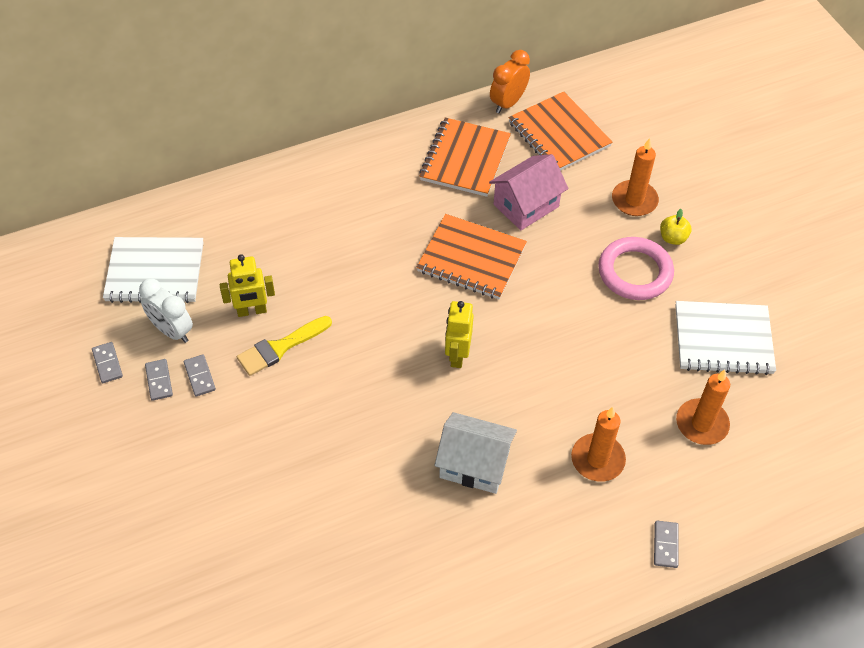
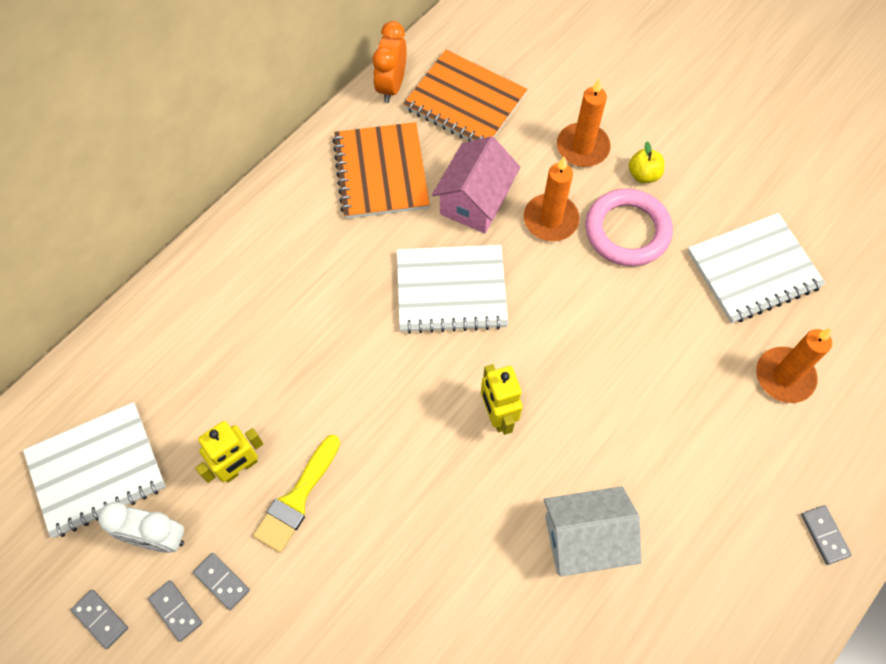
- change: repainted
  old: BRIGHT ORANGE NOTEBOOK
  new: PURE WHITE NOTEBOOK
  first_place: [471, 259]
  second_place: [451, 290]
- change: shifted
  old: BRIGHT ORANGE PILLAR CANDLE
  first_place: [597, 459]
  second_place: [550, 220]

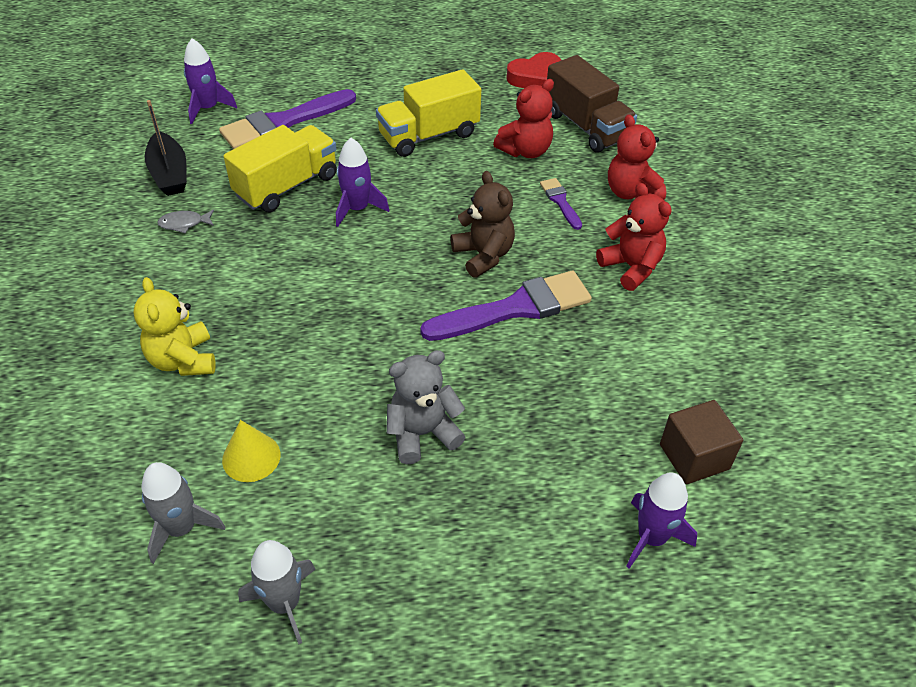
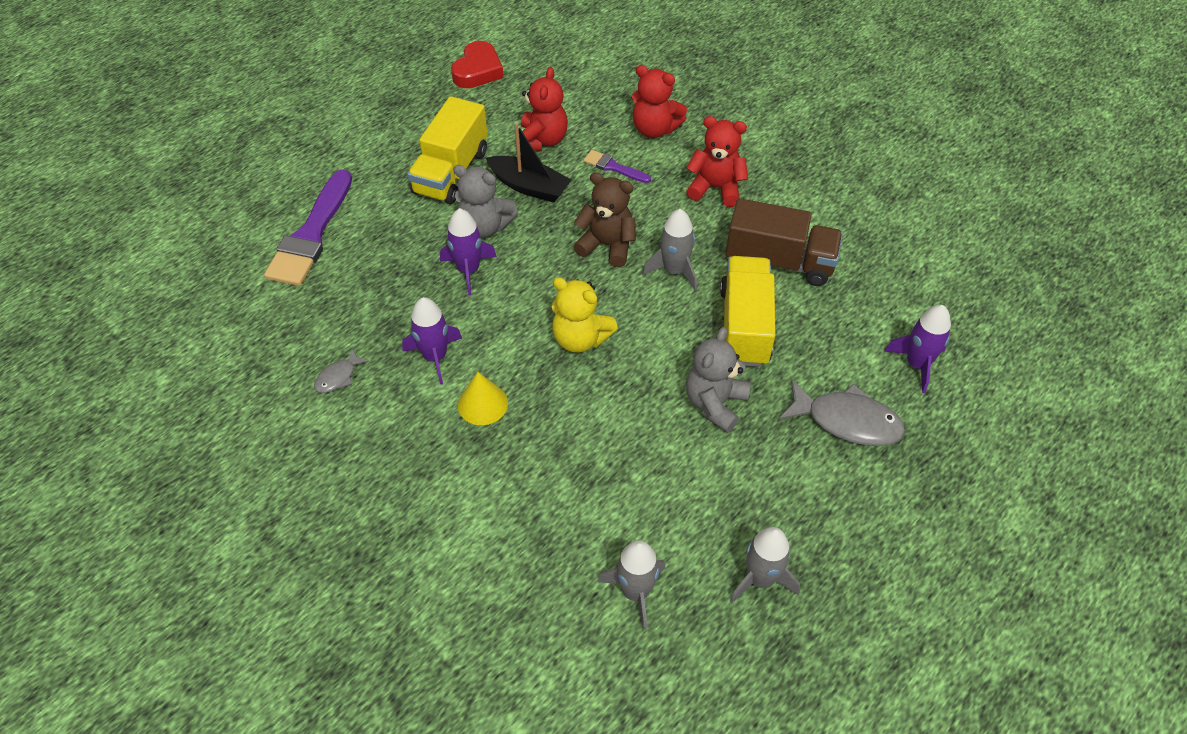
- change: shifted
  old: ROYAL PURPLE SPACESHIP
  first_place: [208, 108]
  second_place: [435, 357]
- change: new
  new: GREY STUFFED BEAR
  second_place: [485, 226]
- change: shifted
  old: GOLDEN CONE
  first_place: [251, 457]
  second_place: [482, 404]
- change: shifted
  old: JET-BLACK TOY BOAT
  first_place: [169, 173]
  second_place: [529, 186]
- change: shifted
  old: GOLDEN STUFFED BEAR
  first_place: [183, 360]
  second_place: [580, 338]
- change: swapped
  old: ROYAL PURPLE BRUSH
  new: GREY SPACESHIP
  first_place: [515, 308]
  second_place: [674, 270]
- change: shifted
  old: GOLDEN LORRY
  first_place: [287, 186]
  second_place: [744, 326]
- change: shifted
  old: RUSSET LORRY
  first_place: [586, 126]
  second_place: [779, 262]
- change: new
  new: GREY FISH
  second_place: [847, 421]
- change: gone
  old: RUSSET BLOCK
  first_place: [694, 456]

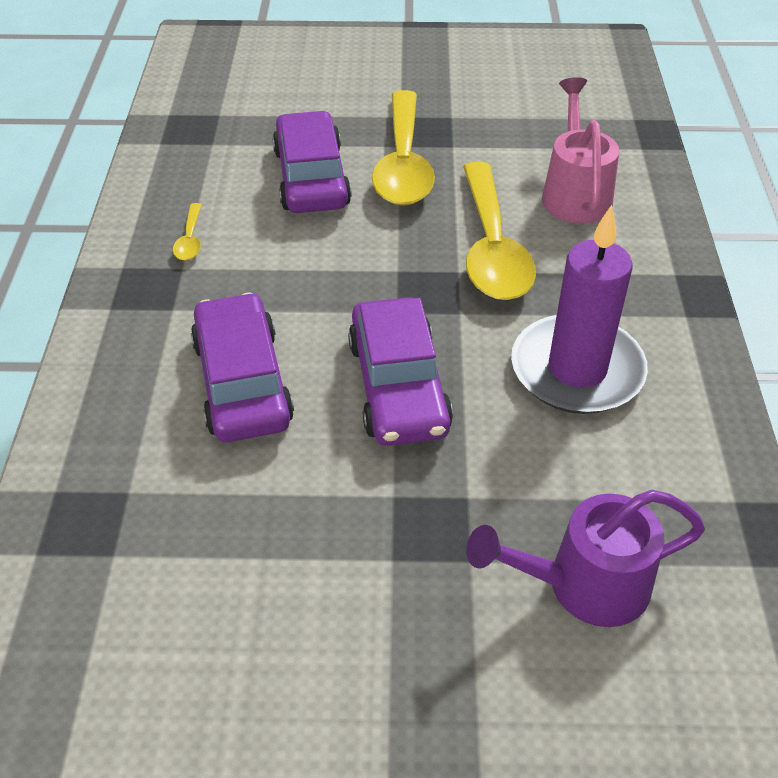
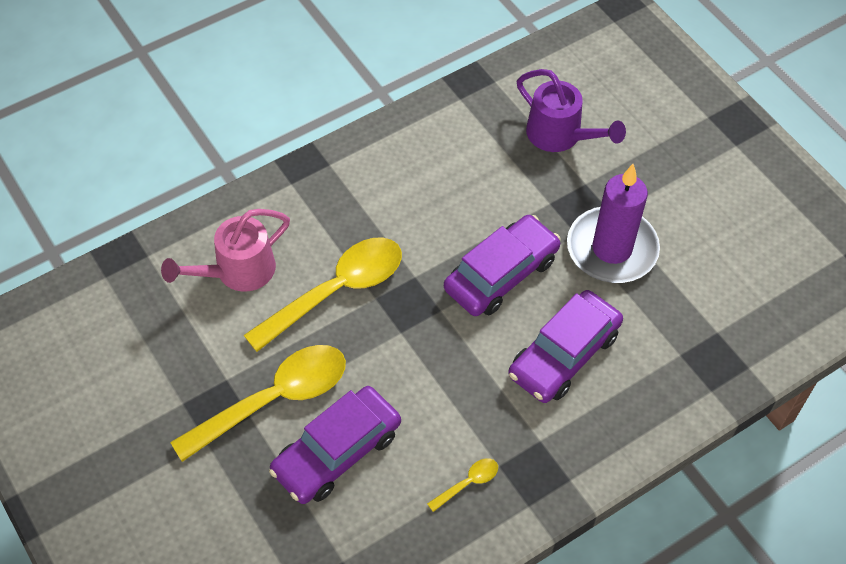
- change: shifted
  old: ROYAL PURPLE PILLAR CANDLE
  first_place: [577, 370]
  second_place: [612, 249]

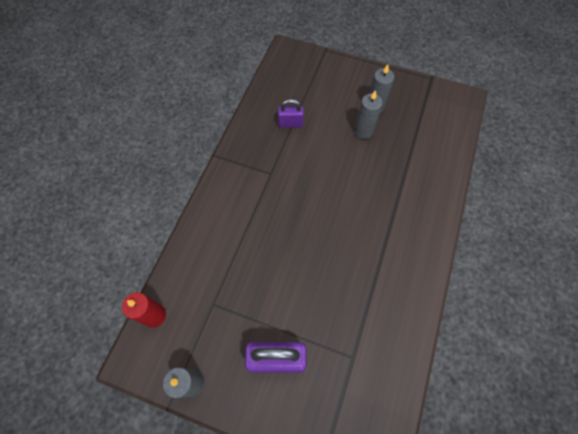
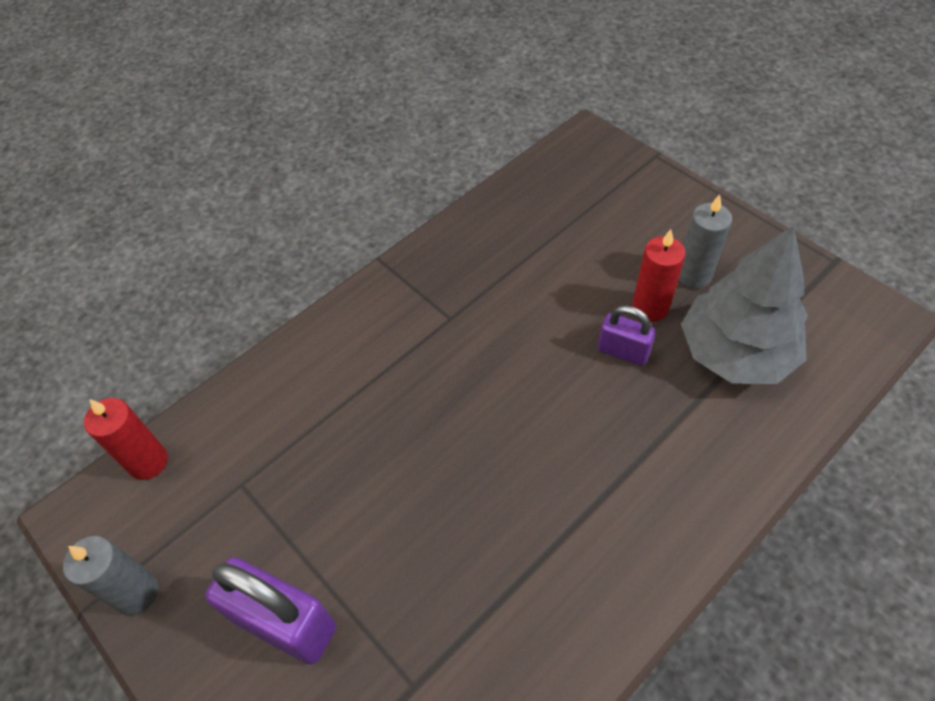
- change: shifted
  old: ROYAL PURPLE LOCK
  first_place: [290, 123]
  second_place: [623, 351]
- change: repainted
  old: GREY PILLAR CANDLE
  new: CRIMSON PILLAR CANDLE
  first_place: [363, 131]
  second_place: [650, 308]
- change: new
  new: GREY TREE
  second_place: [735, 352]

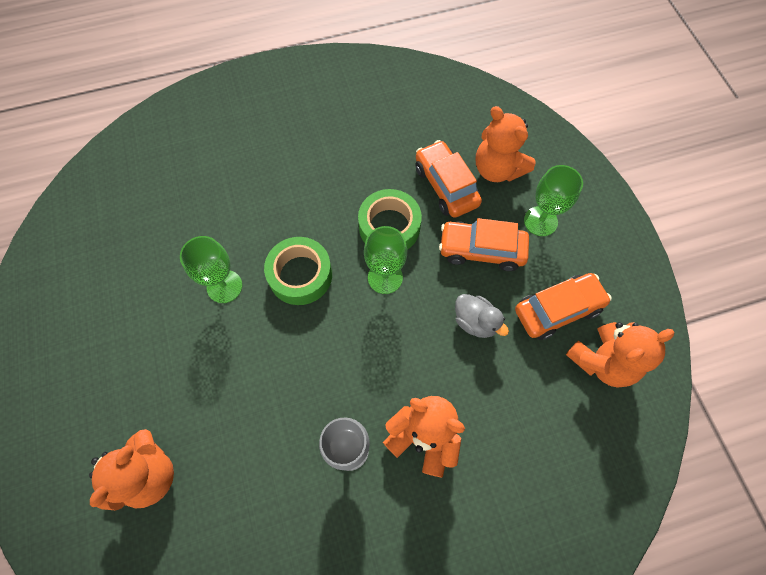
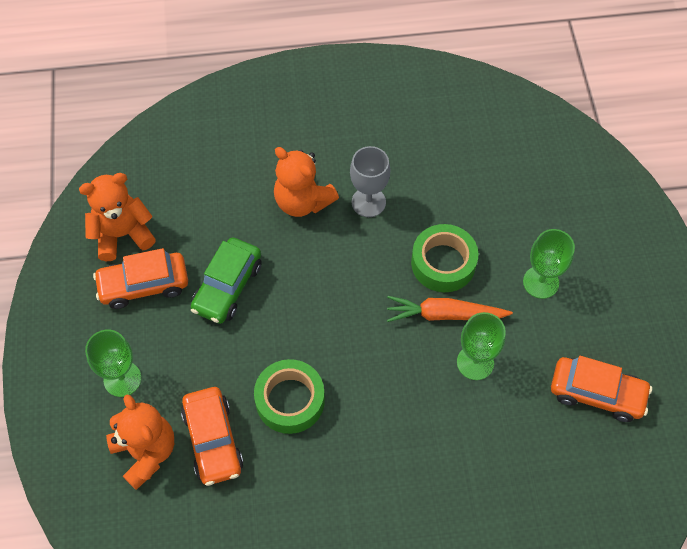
- change: swapped
  old: GREY TOY DUCK
  new: LEAF-GREEN TOY CAR
  first_place: [475, 322]
  second_place: [228, 287]
- change: new
  new: BRIGHT ORANGE ROOT VEGETABLE
  second_place: [444, 314]
- change: shifted
  old: LEAF-GREEN STICKY TAPE
  first_place: [300, 275]
  second_place: [443, 263]
- change: shifted
  old: LEAF-GREEN CHALICE
  first_place: [385, 277]
  second_place: [541, 282]
- change: shifted
  old: BRIGHT ORANGE TOY CAR
  first_place: [481, 250]
  second_place: [597, 393]
- change: gone
  old: BRIGHT ORANGE STUFFED BEAR
  first_place: [149, 474]

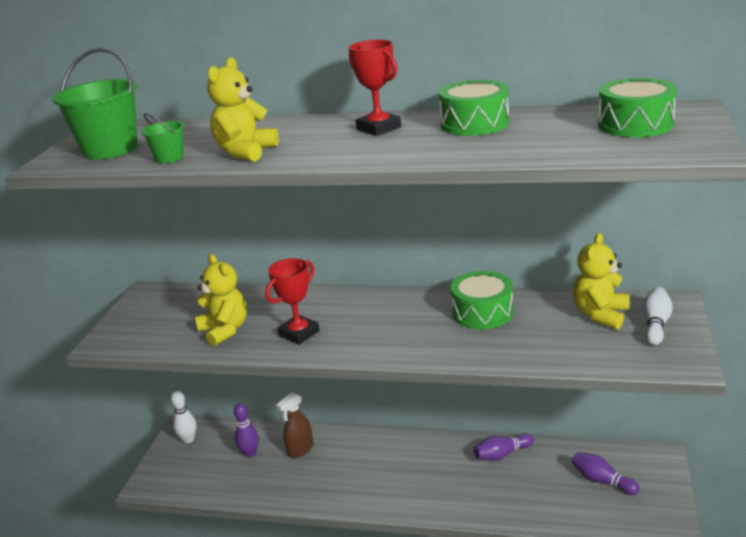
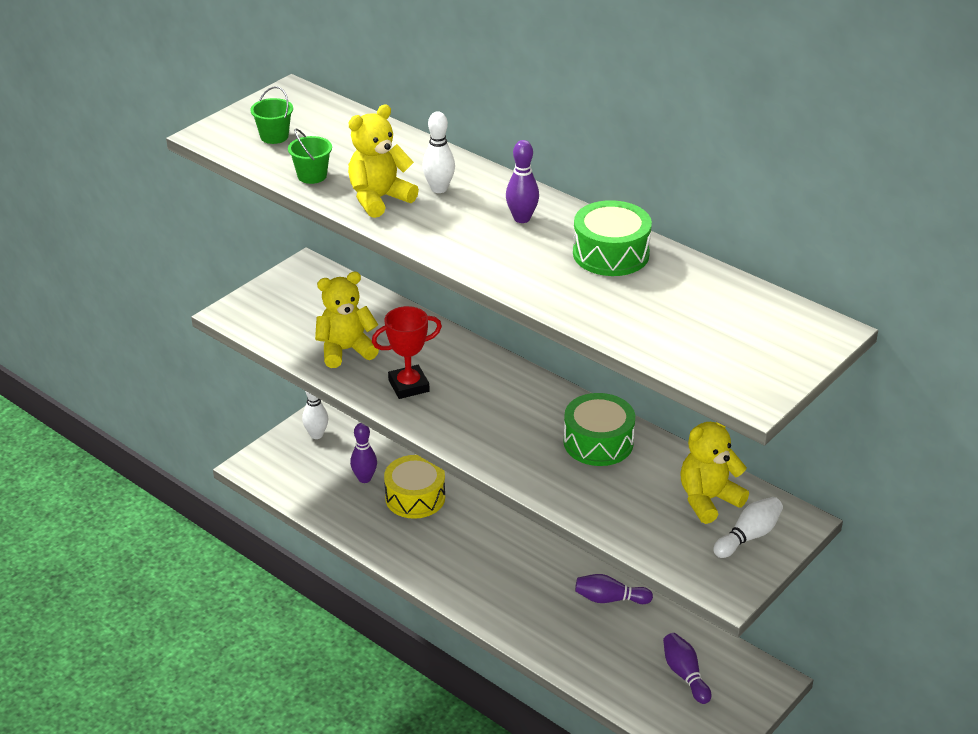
- change: scaled
  old: LEAF-GREEN PAIL
  first_place: [110, 149]
  second_place: [274, 136]
  factor: 0.5
- change: rotated
  old: GOLDEN STUFFED BEAR
  first_place: [225, 330]
  second_place: [346, 350]
  degrees: -105
- change: swapped
  old: RUSSET SPRAY CLEANER
  new: GOLDEN TOY DRUM
  first_place: [300, 449]
  second_place: [415, 497]
- change: new
  new: PURE WHITE SKITTLE
  second_place: [439, 189]
- change: swapped
  old: CRIMSON AWARD CUP
  new: ROYAL PURPLE SKITTLE
  first_place: [378, 128]
  second_place: [522, 218]
- change: gone
  old: LEAF-GREEN TOY DRUM
  first_place: [635, 124]

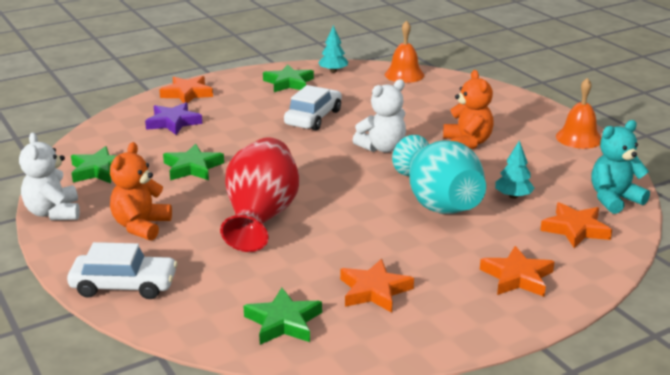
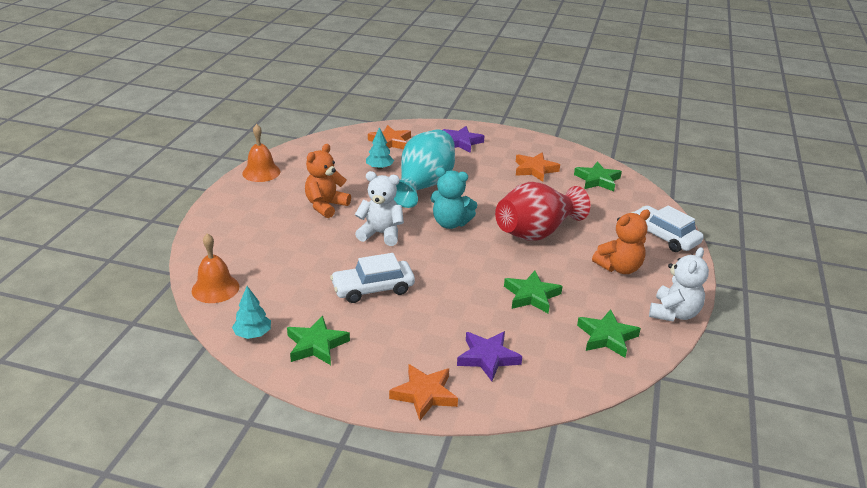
- change: shifted
  old: TURQUOISE STUFFED BEAR
  first_place: [614, 199]
  second_place: [450, 223]
- change: repainted
  old: BRIGHT ORANGE STAR SHAPE
  new: ROYAL PURPLE STAR SHAPE
  first_place: [517, 277]
  second_place: [461, 142]

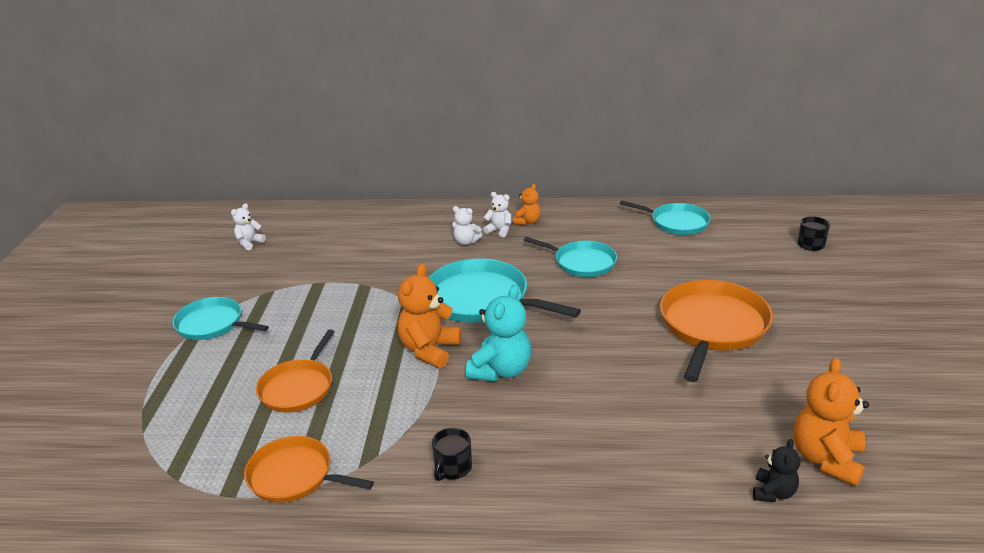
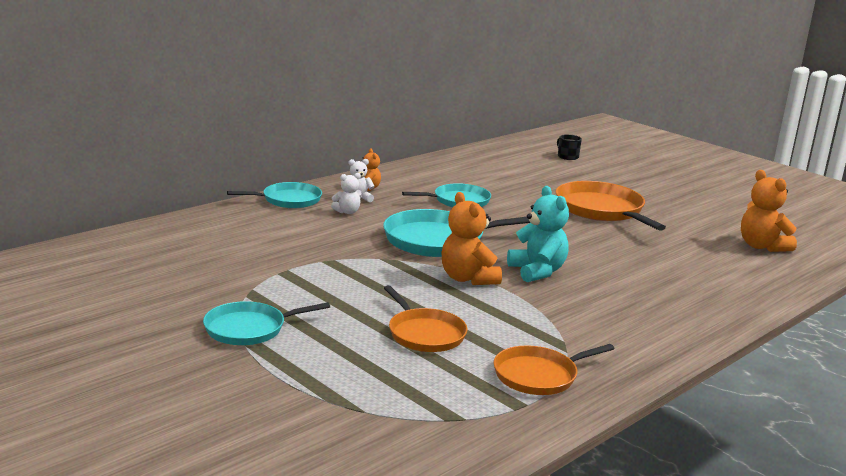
- change: shifted
  old: TURQUOISE FRYING PAN
  first_place: [676, 222]
  second_place: [288, 200]
- change: gone
  old: PURE WHITE STUFFED BEAR
  first_place: [249, 243]
- change: gone
  old: JET-BLACK MUG
  first_place: [452, 468]
- change: gone
  old: JET-BLACK STUFFED BEAR
  first_place: [773, 493]

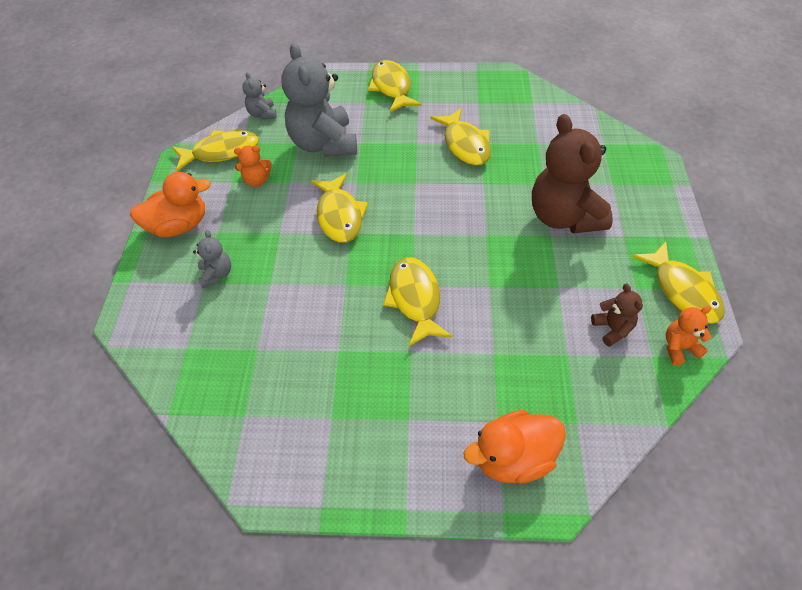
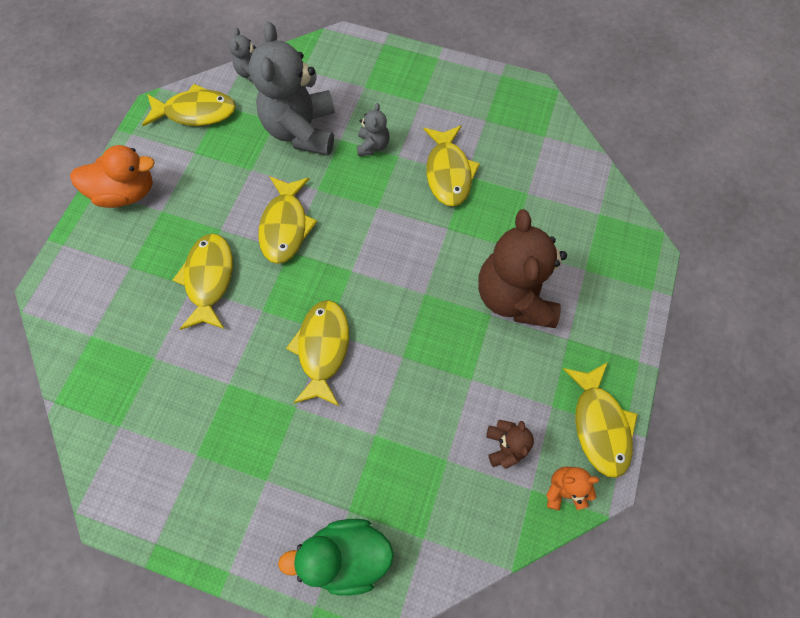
- change: shifted
  old: GOLDEN FISH
  first_place: [392, 87]
  second_place: [209, 279]
- change: repainted
  old: BRIGHT ORANGE TOY DUCK
  new: LEAF-GREEN TOY DUCK
  first_place: [513, 458]
  second_place: [346, 554]
- change: shifted
  old: GREY STUFFED BEAR
  first_place: [216, 274]
  second_place: [373, 146]
- change: gone
  old: BRIGHT ORANGE STUFFED BEAR
  first_place: [257, 180]

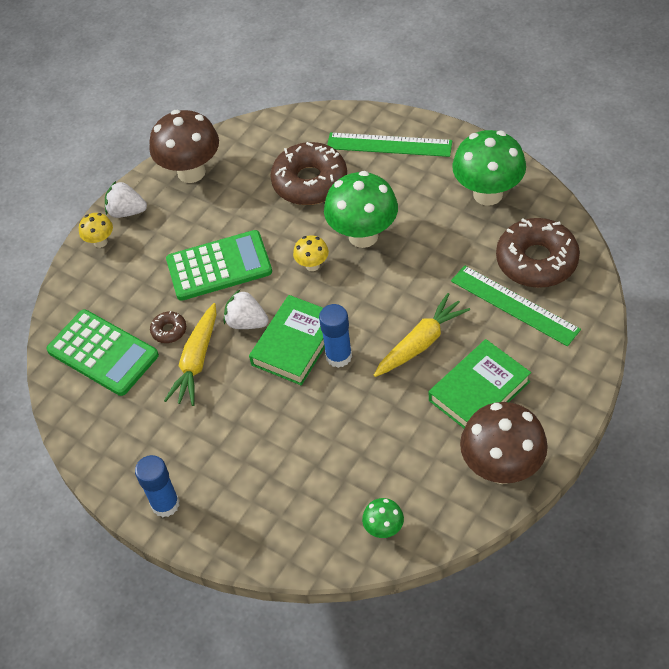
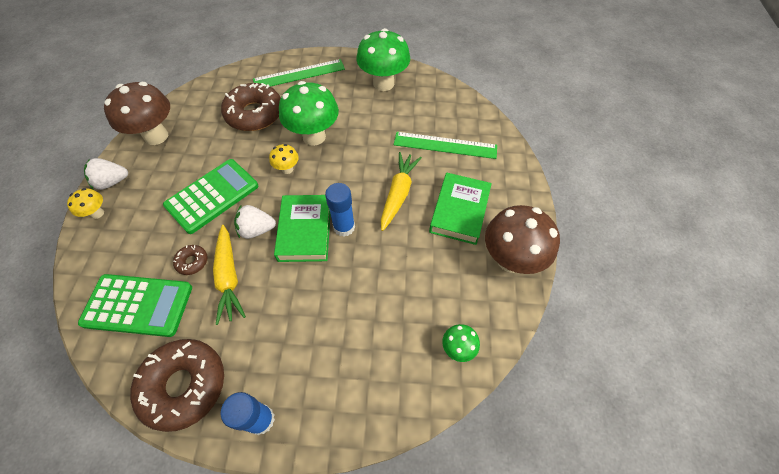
- change: shifted
  old: RUSSET DONUT
  first_place: [536, 261]
  second_place: [184, 385]

